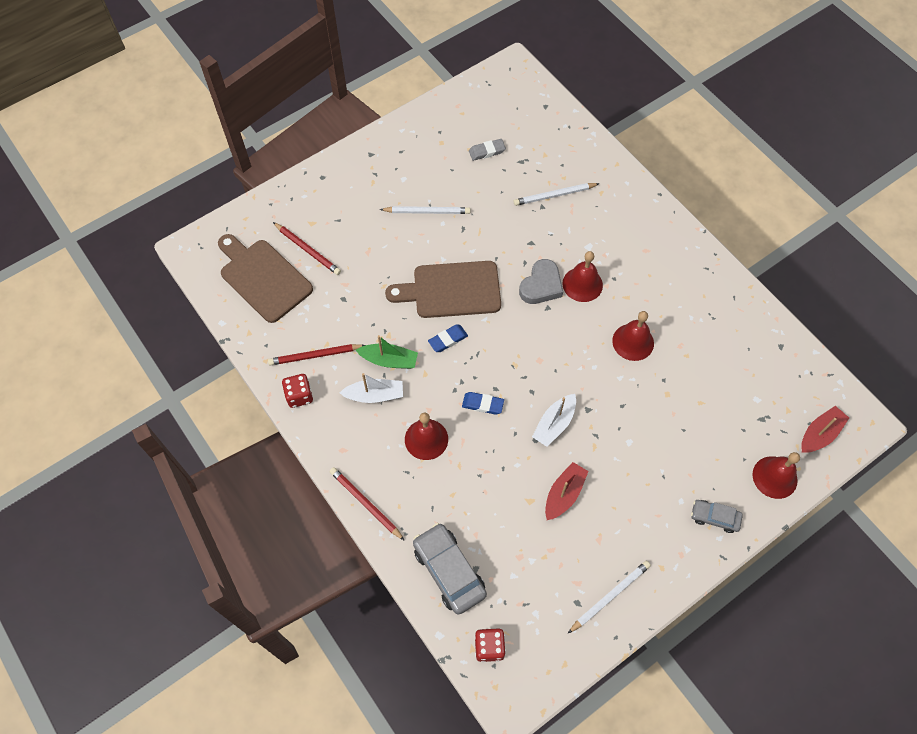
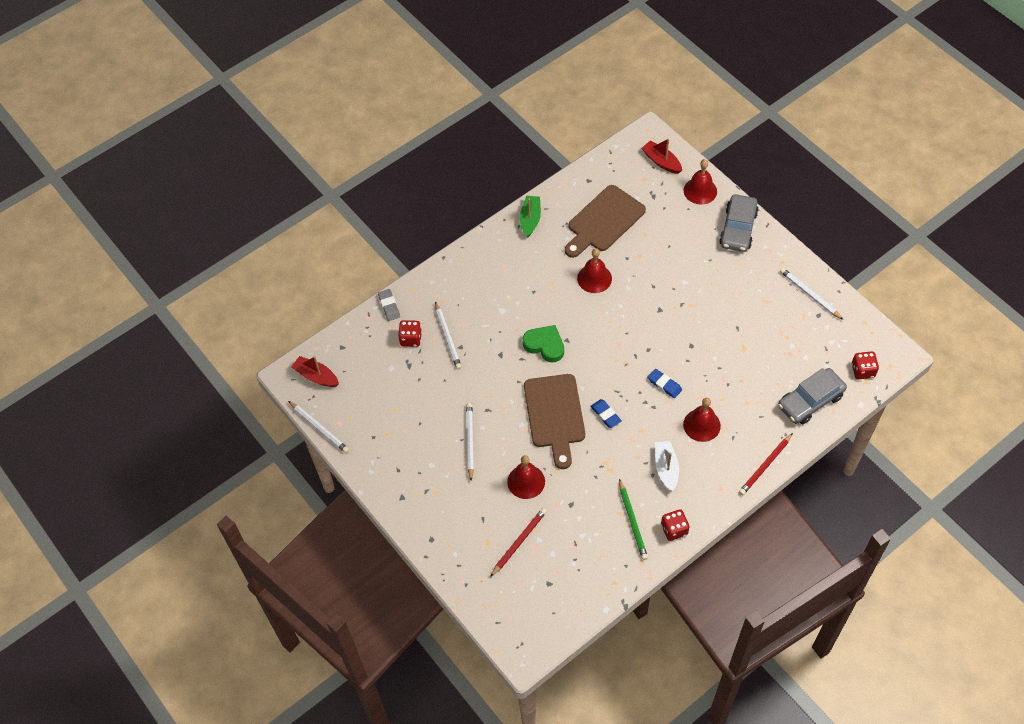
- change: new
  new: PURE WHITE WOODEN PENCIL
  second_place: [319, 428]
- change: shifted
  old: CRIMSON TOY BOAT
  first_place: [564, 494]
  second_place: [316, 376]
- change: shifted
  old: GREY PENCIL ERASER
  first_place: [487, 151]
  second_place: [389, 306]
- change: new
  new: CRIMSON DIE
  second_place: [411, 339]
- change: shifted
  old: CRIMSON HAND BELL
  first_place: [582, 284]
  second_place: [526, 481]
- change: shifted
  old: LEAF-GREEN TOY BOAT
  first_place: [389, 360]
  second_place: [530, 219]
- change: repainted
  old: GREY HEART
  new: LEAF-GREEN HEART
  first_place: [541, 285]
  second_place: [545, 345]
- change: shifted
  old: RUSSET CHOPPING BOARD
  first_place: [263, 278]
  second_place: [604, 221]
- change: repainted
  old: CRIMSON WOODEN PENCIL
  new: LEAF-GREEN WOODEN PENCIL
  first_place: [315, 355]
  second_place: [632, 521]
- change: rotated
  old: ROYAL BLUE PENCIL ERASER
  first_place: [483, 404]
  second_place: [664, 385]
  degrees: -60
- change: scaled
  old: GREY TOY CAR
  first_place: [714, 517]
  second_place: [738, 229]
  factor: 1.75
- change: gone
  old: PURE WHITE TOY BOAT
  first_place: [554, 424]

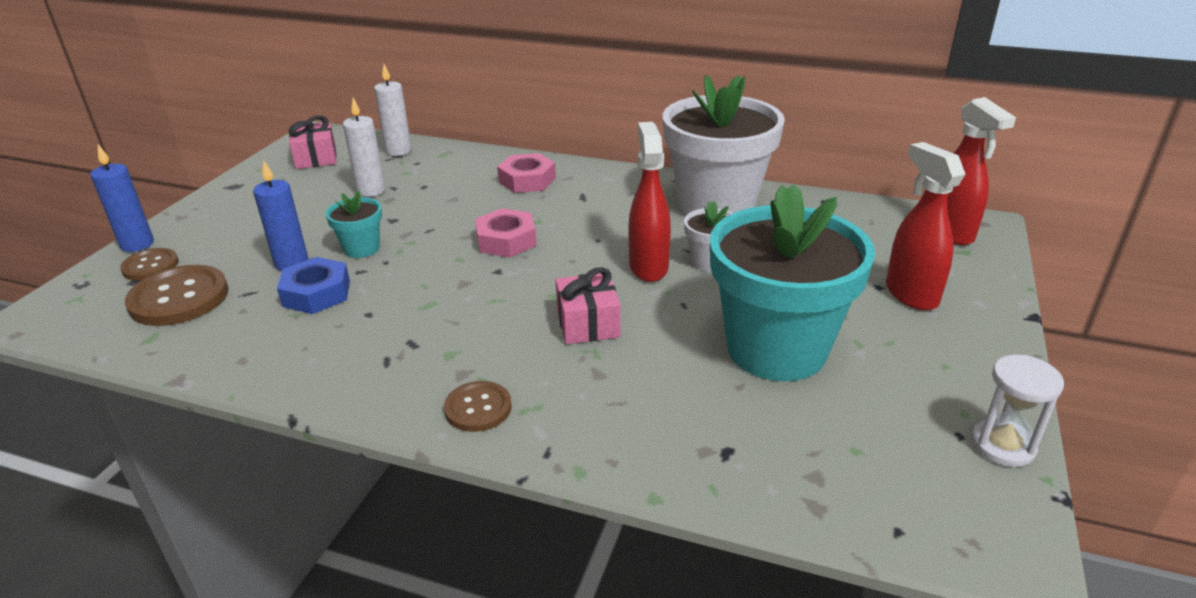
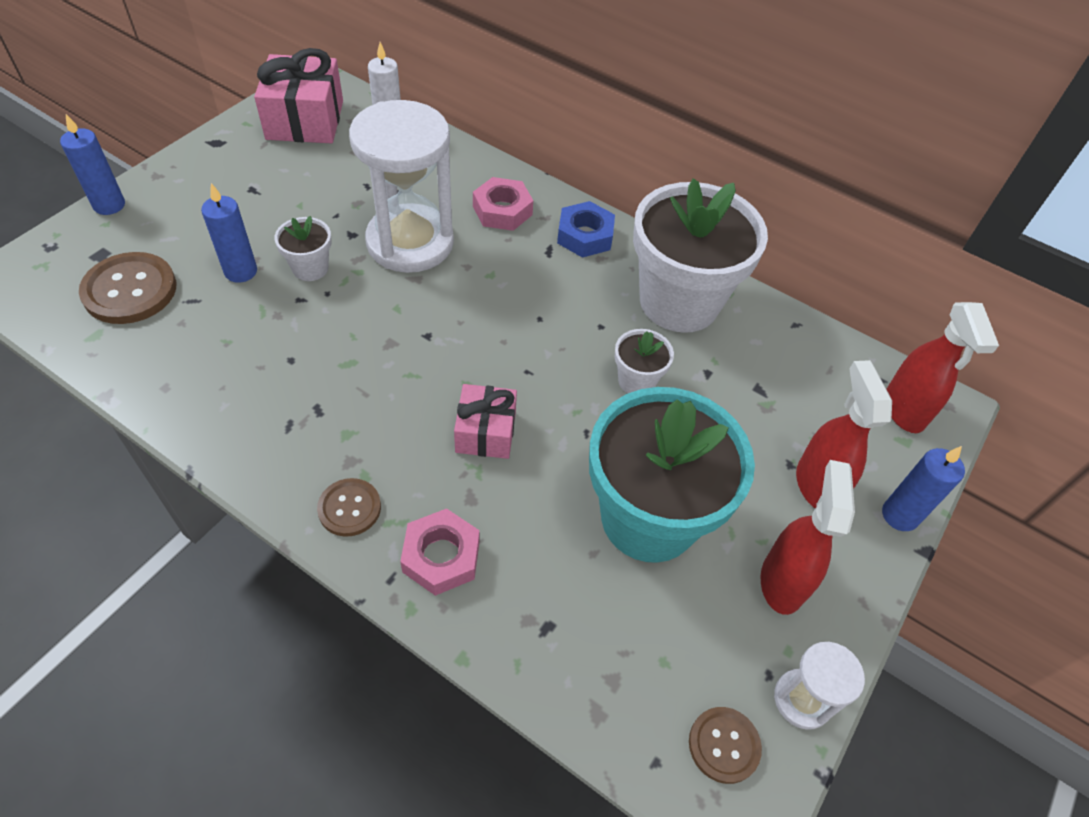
- change: scaled
  old: ROSE-PINK GIFT
  first_place: [316, 158]
  second_place: [305, 120]
  factor: 1.63
- change: repainted
  old: TURQUOISE POTTED PLANT
  new: PURE WHITE POTTED PLANT
  first_place: [361, 248]
  second_place: [310, 268]
- change: new
  new: PURE WHITE SANDGLASS
  second_place: [410, 242]
- change: shifted
  old: ROSE-PINK NUT
  first_place: [506, 240]
  second_place: [441, 556]
- change: shifted
  old: ROYAL BLUE NUT
  first_place: [316, 293]
  second_place: [585, 236]
- change: shifted
  old: RUSSET BUTTON
  first_place: [150, 266]
  second_place: [724, 745]
- change: shifted
  old: CRIMSON SPRAY CLEANER
  first_place: [648, 267]
  second_place: [782, 581]
- change: new
  new: ROYAL BLUE PILLAR CANDLE
  second_place: [900, 515]
- change: gone
  old: PURE WHITE PILLAR CANDLE
  first_place: [371, 191]

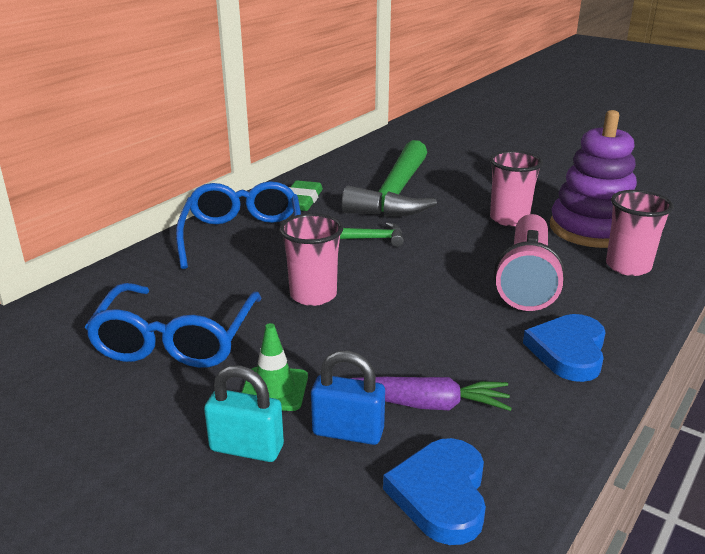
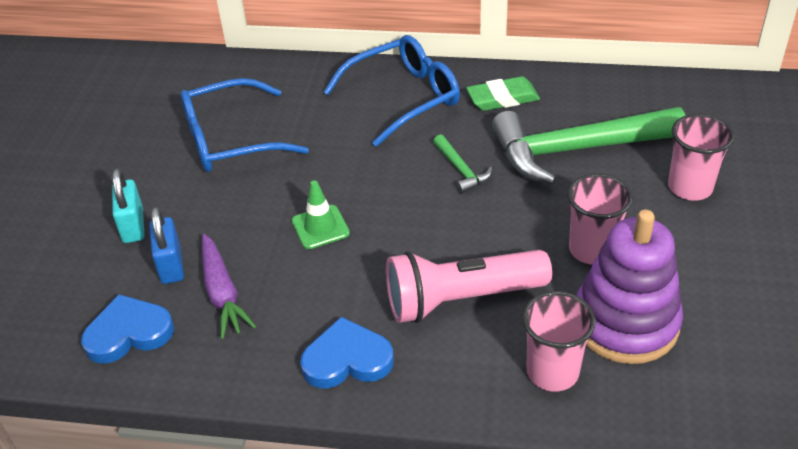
- change: shifted
  old: LEAF-GREEN ROAD CONE
  first_place: [274, 389]
  second_place: [320, 227]
- change: shifted
  old: ROSE-PINK BEAKER
  first_place: [313, 295]
  second_place: [690, 187]

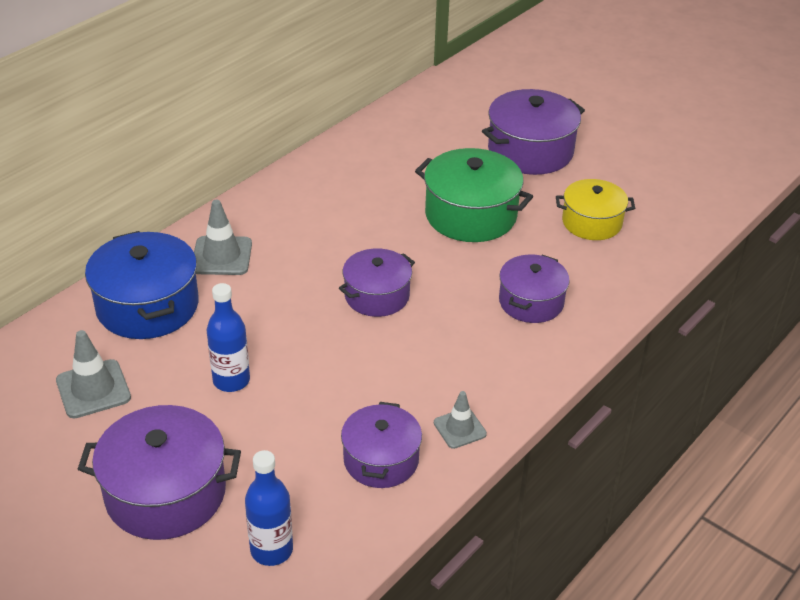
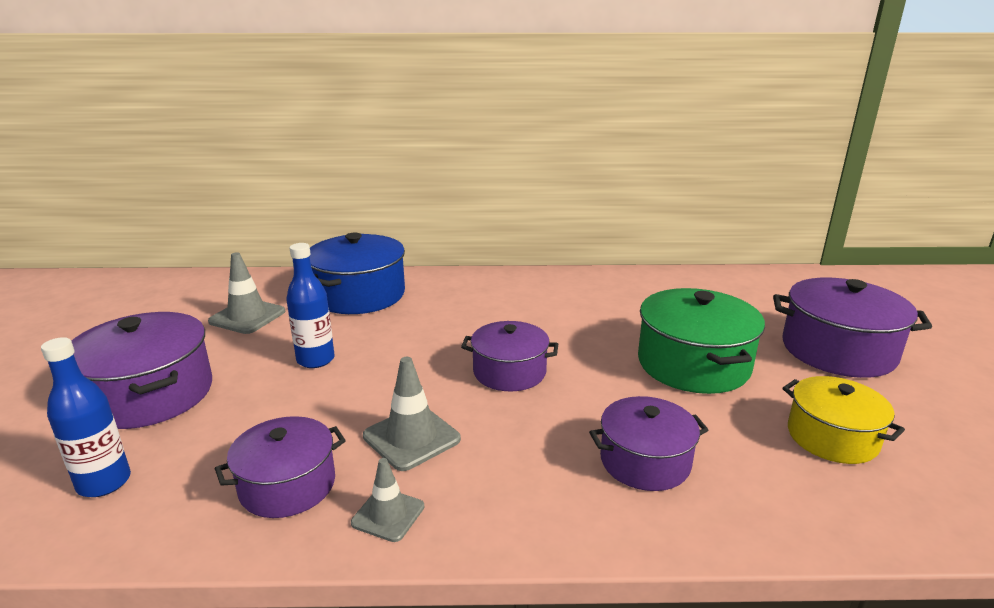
- change: shifted
  old: GREY ROAD CONE
  first_place: [222, 256]
  second_place: [411, 438]

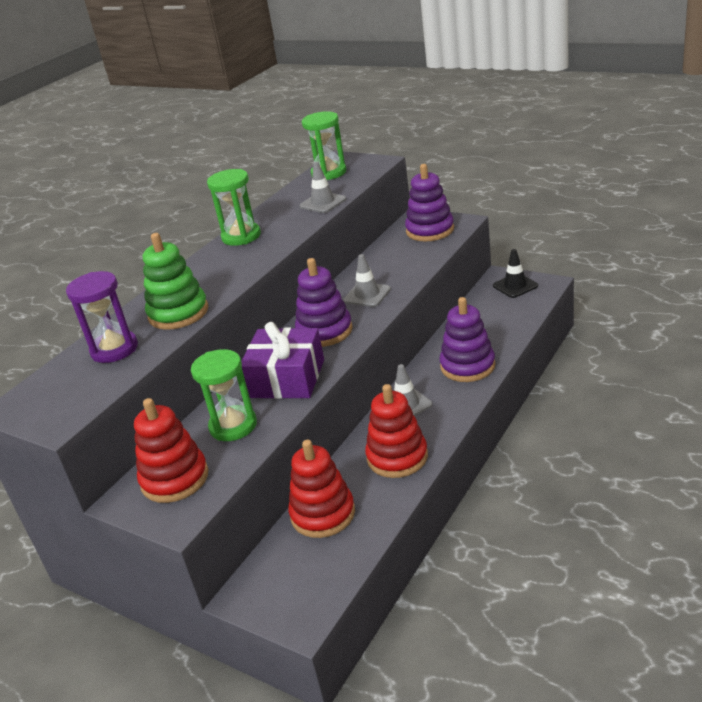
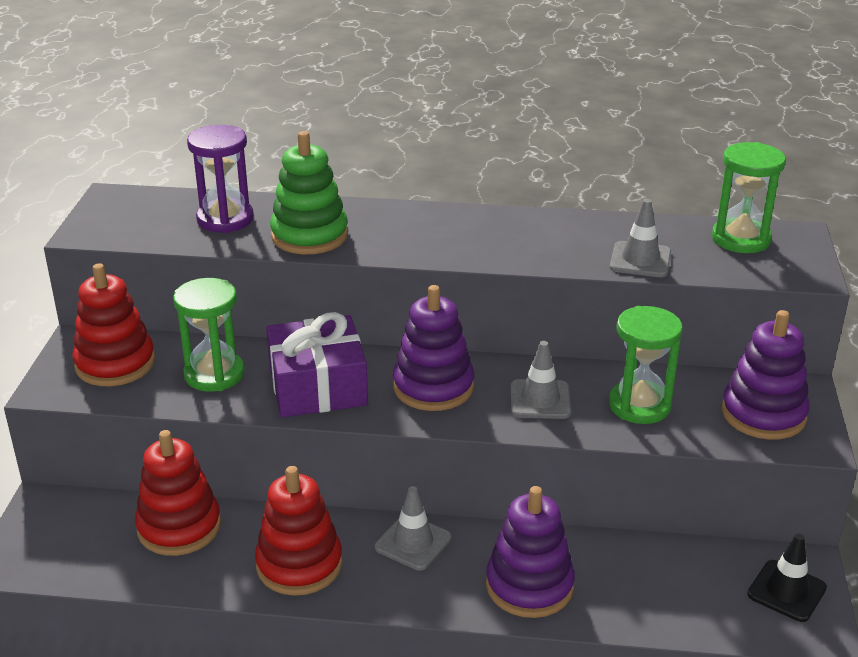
- change: shifted
  old: LEAF-GREEN SANDGLASS
  first_place: [241, 236]
  second_place: [639, 405]

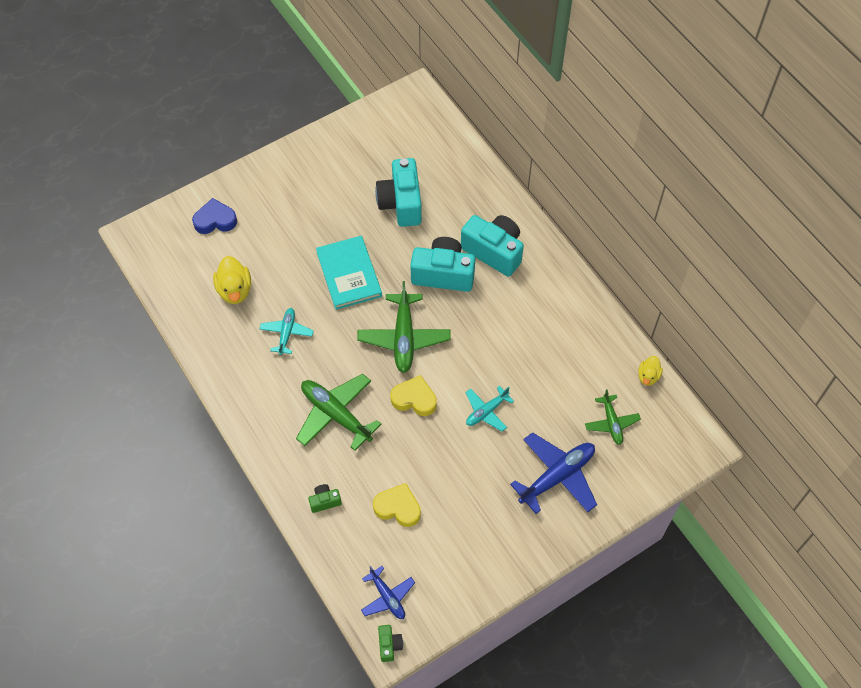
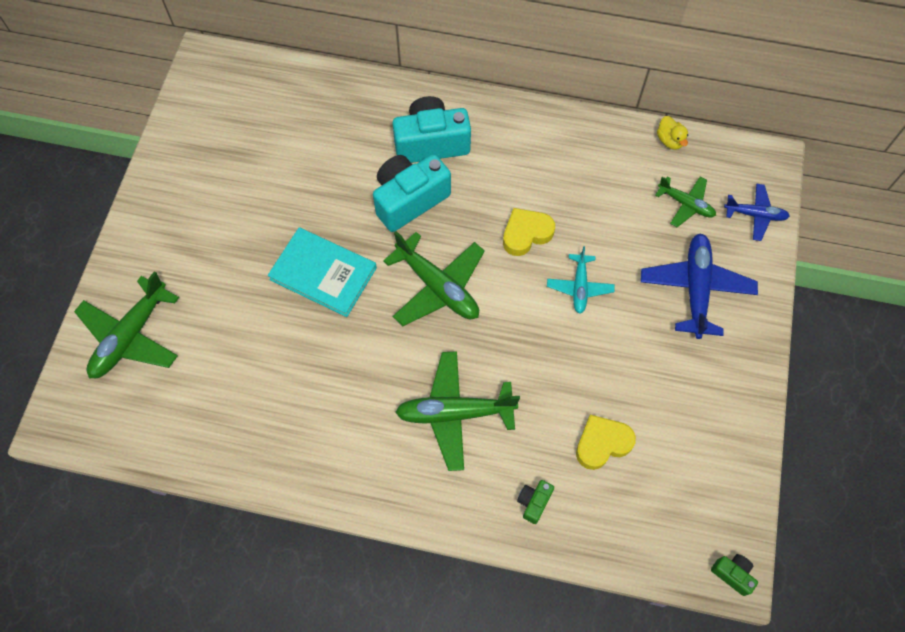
- change: swapped
  old: ROYAL BLUE HEART
  new: LEAF-GREEN PLANE
  first_place: [215, 220]
  second_place: [131, 336]
- change: shifted
  old: GOLDEN HEART
  first_place: [414, 399]
  second_place: [526, 234]
- change: shifted
  old: ROYAL BLUE PLANE
  first_place: [387, 597]
  second_place: [755, 215]
- change: gone
  old: GOLDEN TOY DUCK
  first_place: [235, 290]
- change: gone
  old: TURQUOISE PLANE
  first_place: [286, 333]
- change: gone
  old: TURQUOISE PHOTO CAMERA
  first_place: [401, 203]

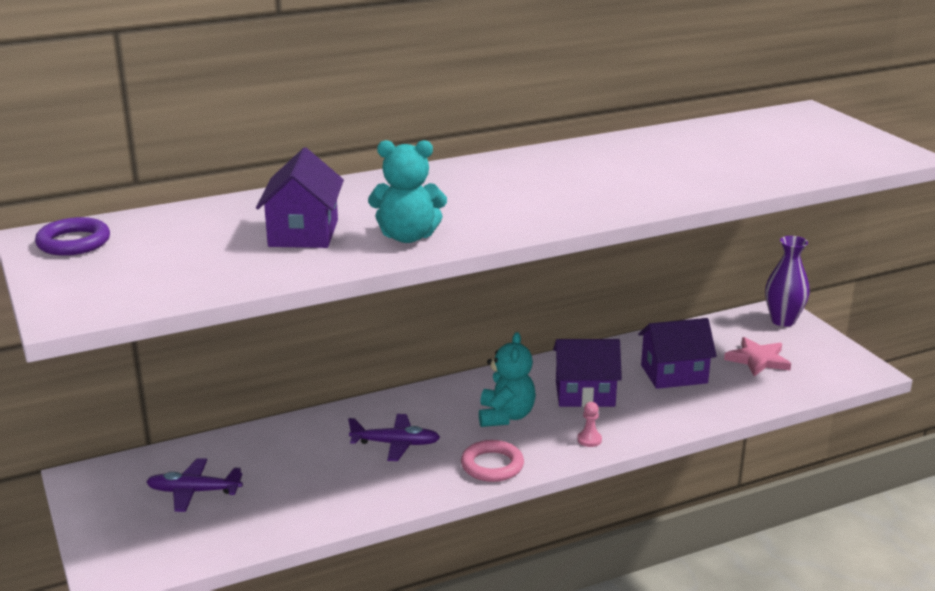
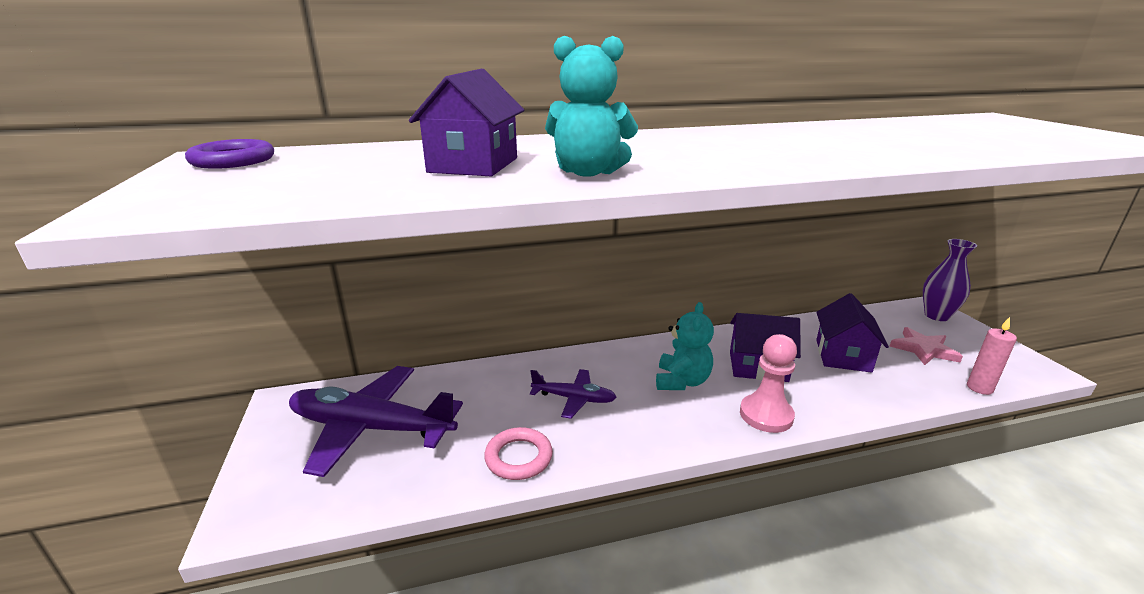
- change: scaled
  old: ROYAL PURPLE PLANE
  first_place: [194, 492]
  second_place: [372, 428]
  factor: 1.93
- change: shifted
  old: ROSE-PINK HOOP
  first_place: [492, 465]
  second_place: [518, 457]
- change: scaled
  old: ROSE-PINK CHESS PAWN
  first_place: [589, 440]
  second_place: [766, 415]
  factor: 2.09
- change: rotated
  old: ROYAL PURPLE TOY HOUSE
  first_place: [674, 374]
  second_place: [843, 355]
  degrees: -75
- change: new
  new: ROSE-PINK PILLAR CANDLE
  second_place: [979, 388]

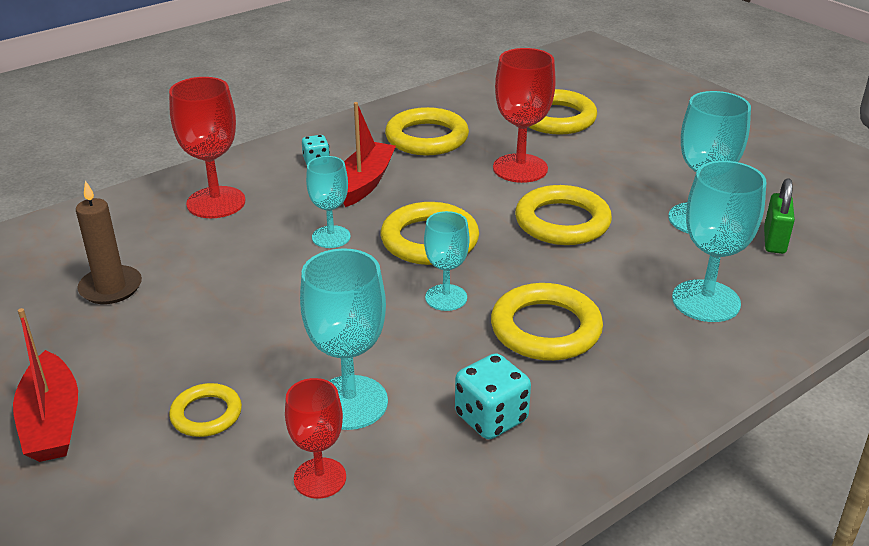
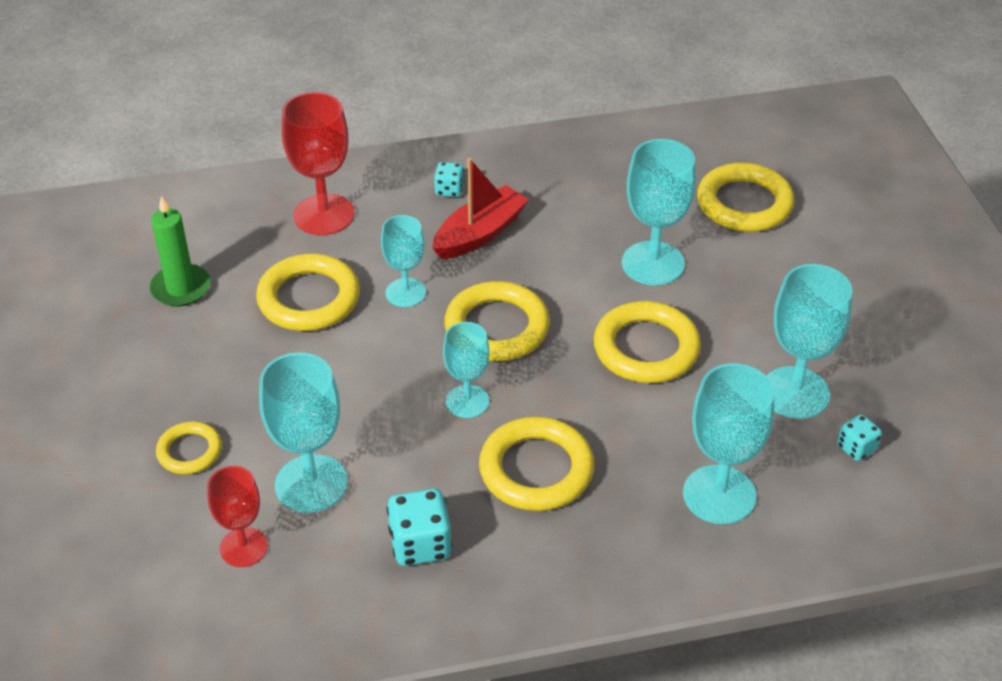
- change: repainted
  old: RUSSET PILLAR CANDLE
  new: LEAF-GREEN PILLAR CANDLE
  first_place: [111, 288]
  second_place: [181, 288]
- change: shifted
  old: GOLDEN HOOP
  first_place: [427, 138]
  second_place: [309, 298]
- change: repainted
  old: CRIMSON CHALICE
  new: TURQUOISE CHALICE
  first_place: [520, 168]
  second_place: [653, 263]
- change: swapped
  old: LEAF-GREEN LOCK
  new: TURQUOISE DIE
  first_place: [774, 241]
  second_place: [856, 448]
- change: gone
  old: CRIMSON TOY BOAT
  first_place: [52, 421]

